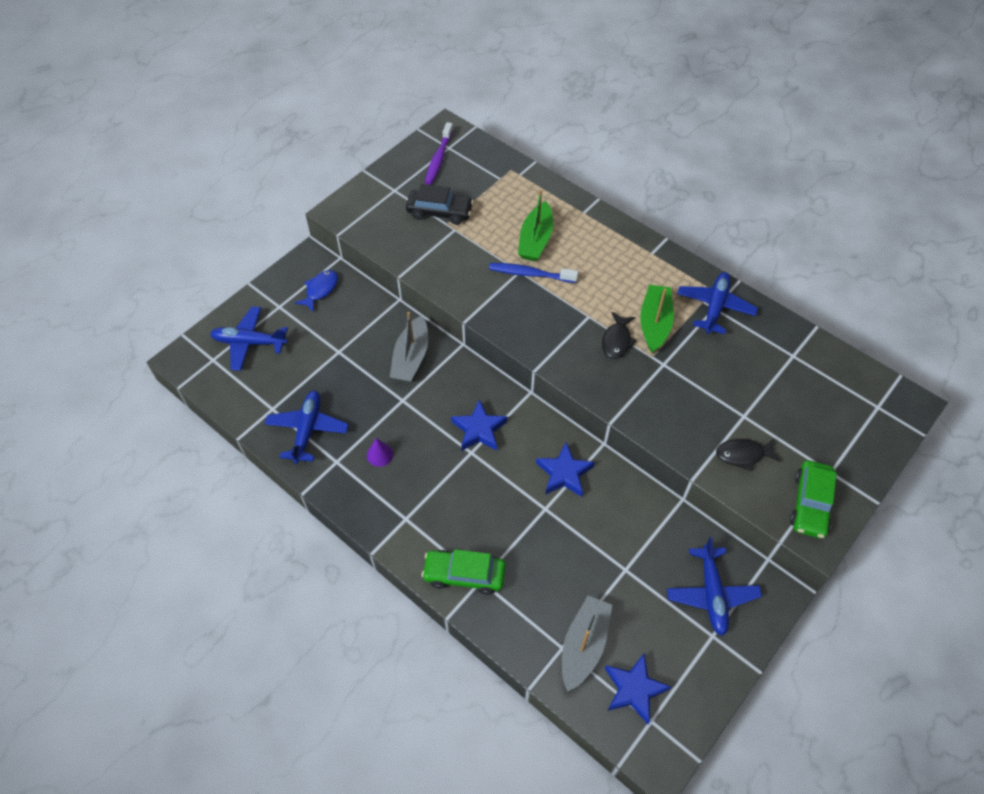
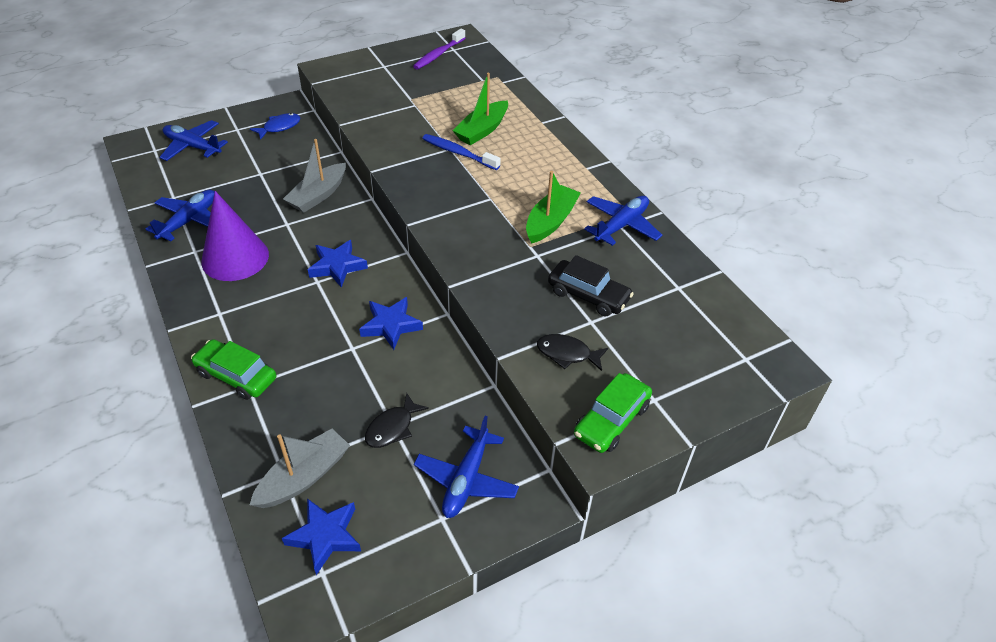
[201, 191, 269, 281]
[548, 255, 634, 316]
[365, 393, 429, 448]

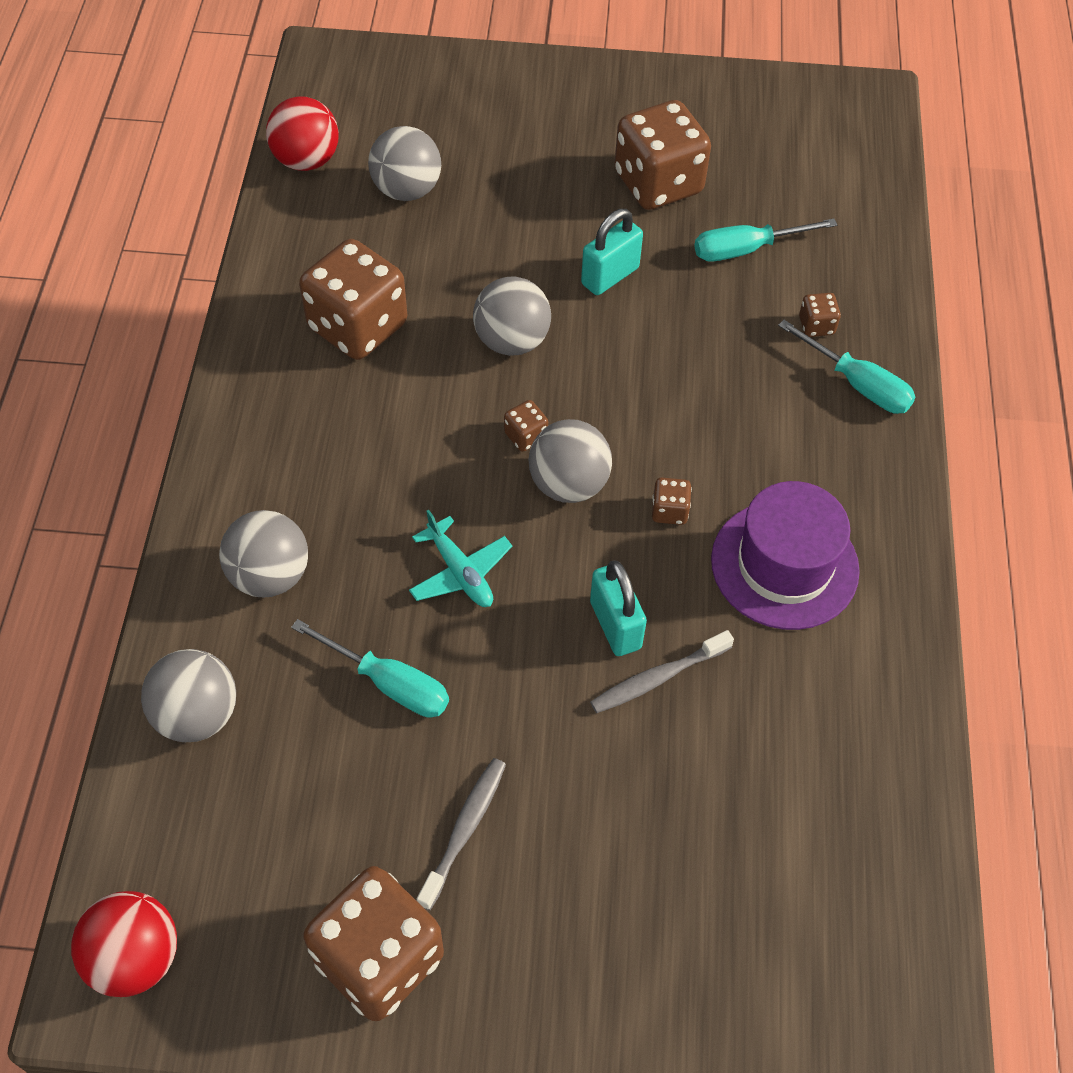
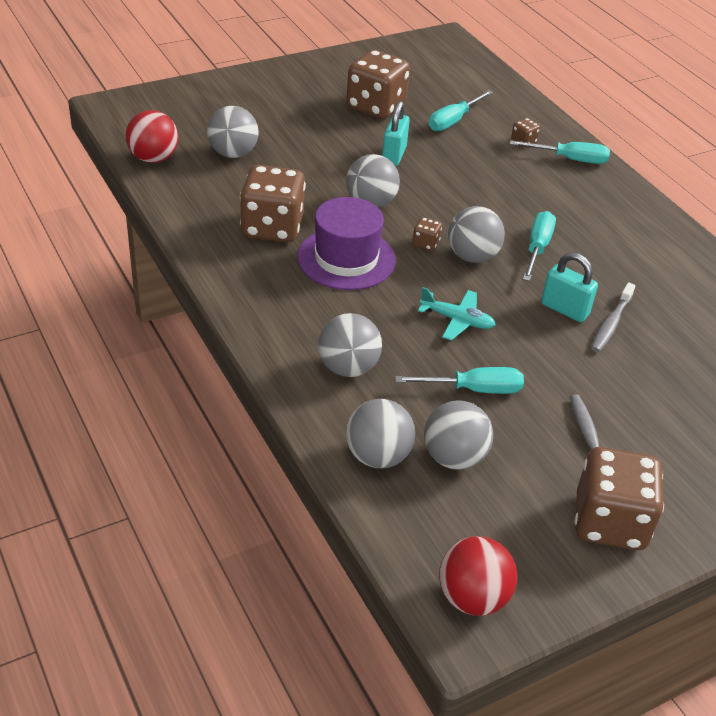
[523, 211, 556, 281]
[297, 197, 396, 290]
[424, 400, 493, 470]

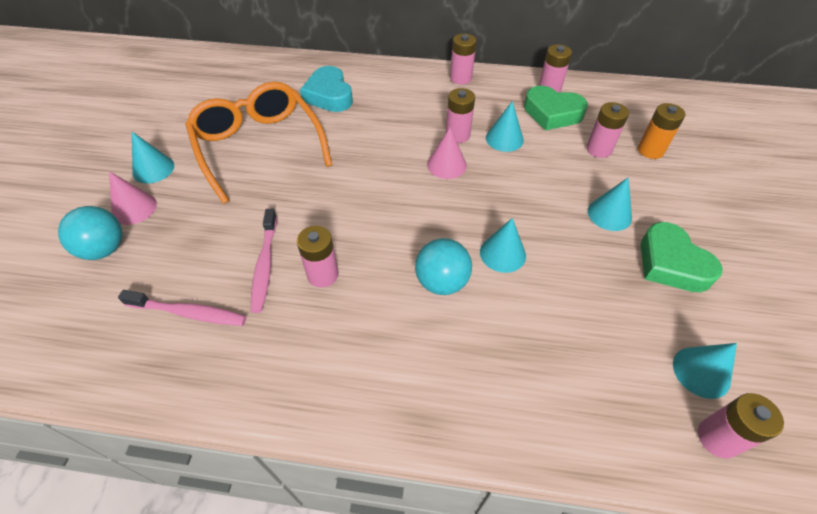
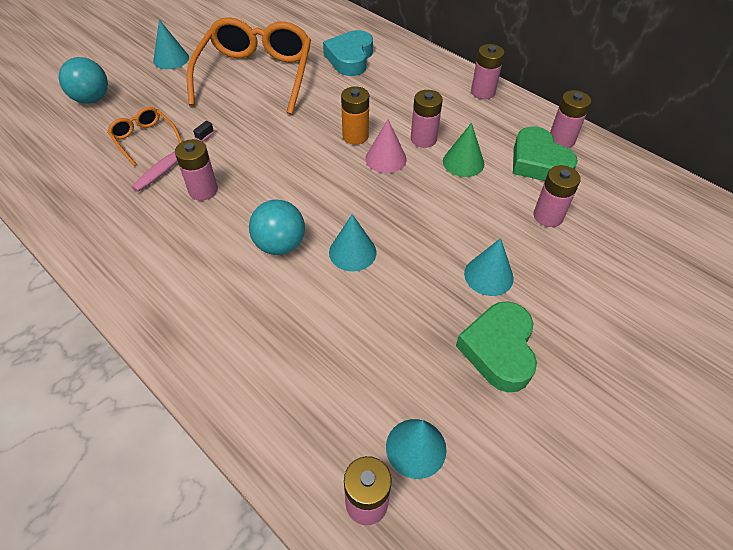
[109, 171, 157, 225] (first image)
[118, 290, 246, 326] (first image)
[443, 123, 484, 177]
[341, 86, 369, 144]
[107, 107, 182, 166]

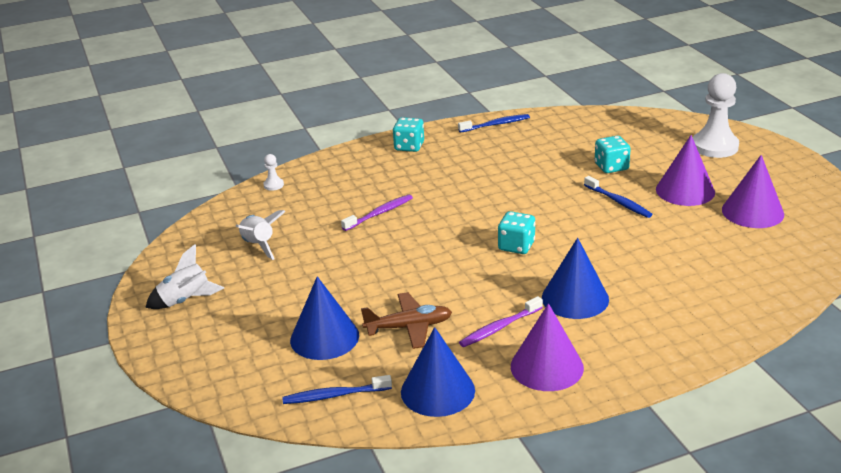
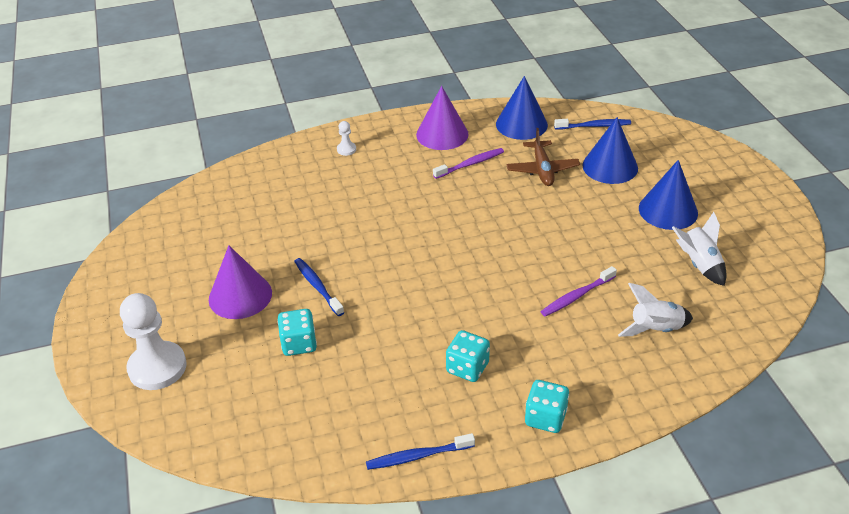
[618, 283, 693, 337]
[337, 121, 356, 156]
[506, 128, 580, 186]
[446, 330, 490, 382]
[639, 160, 698, 230]
[722, 155, 784, 228] (first image)

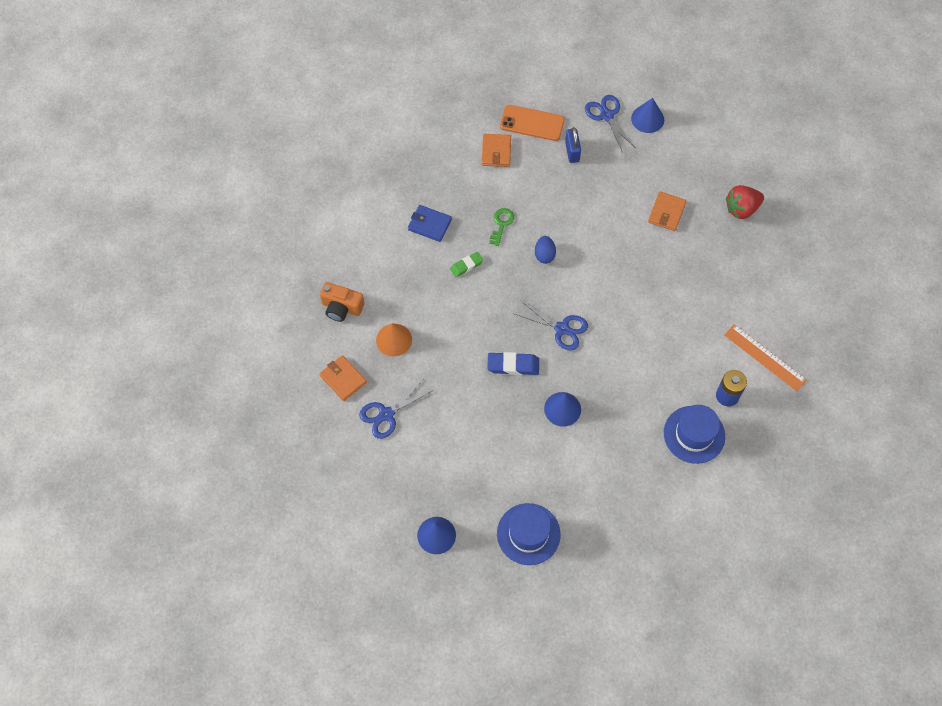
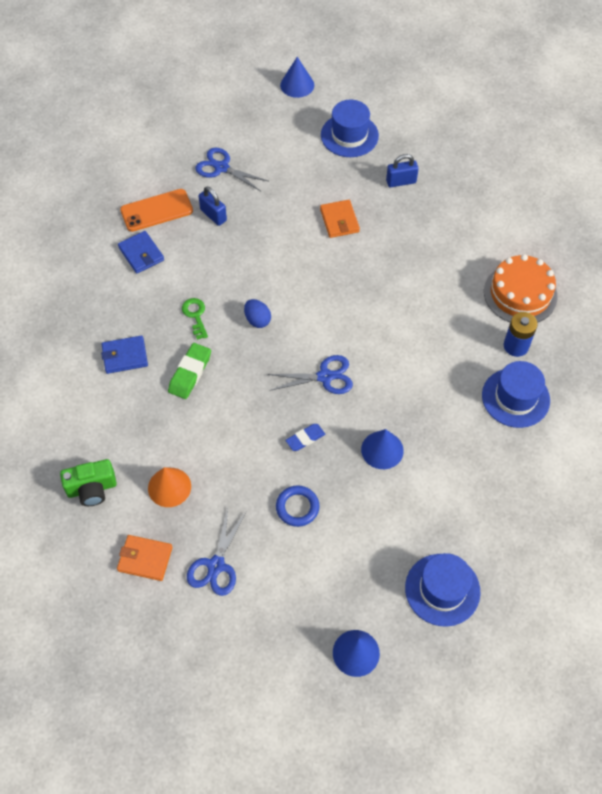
[60, 459, 117, 506]
[168, 343, 211, 399]
[118, 231, 164, 274]
[285, 424, 325, 451]
[280, 57, 314, 98]
[484, 254, 557, 323]
[386, 154, 419, 187]
[276, 486, 319, 527]
[321, 100, 379, 157]

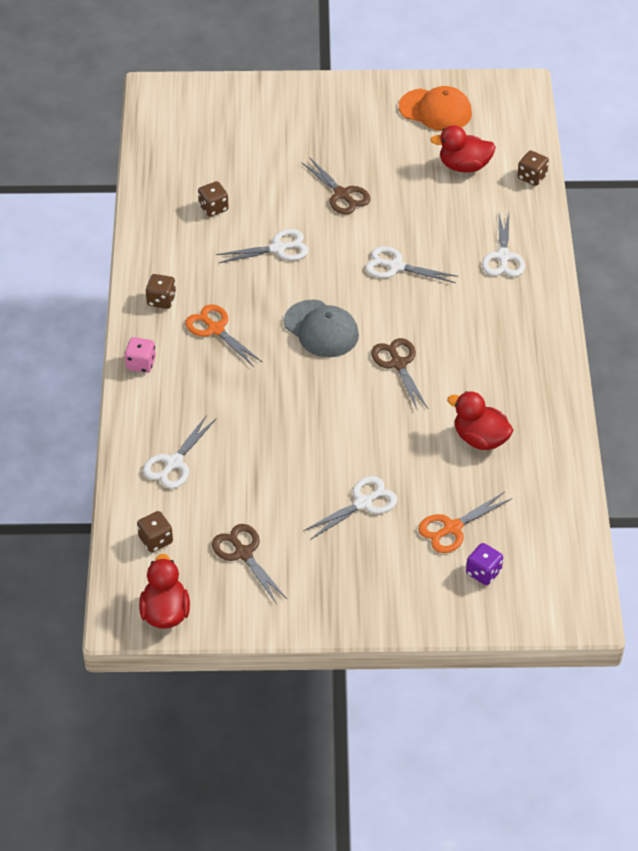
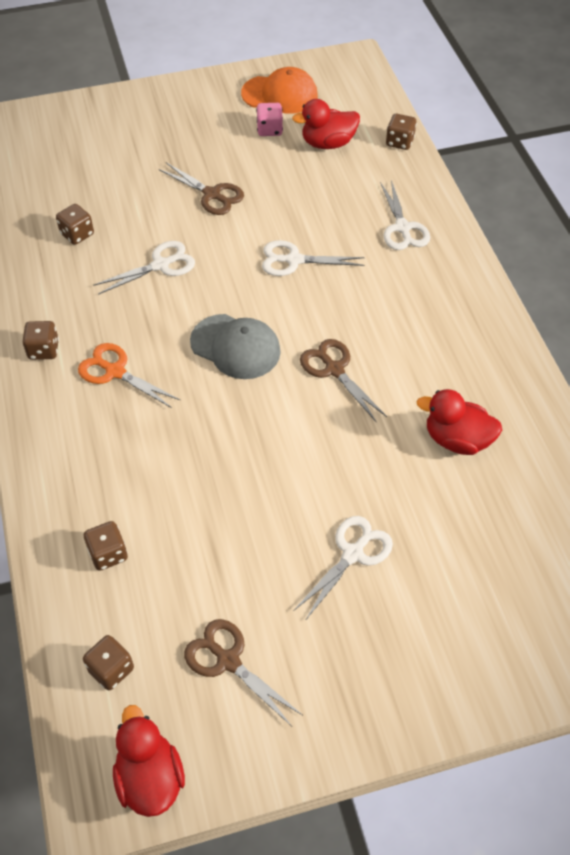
[256, 103, 283, 136]
[84, 521, 128, 571]
[418, 492, 512, 553] (first image)
[466, 543, 503, 585] (first image)

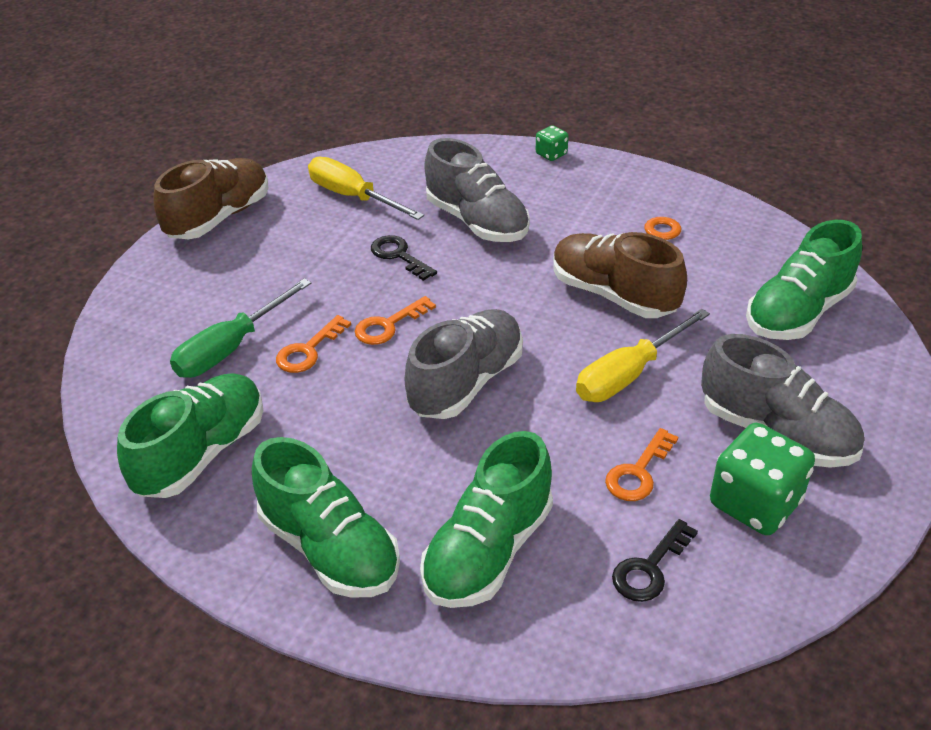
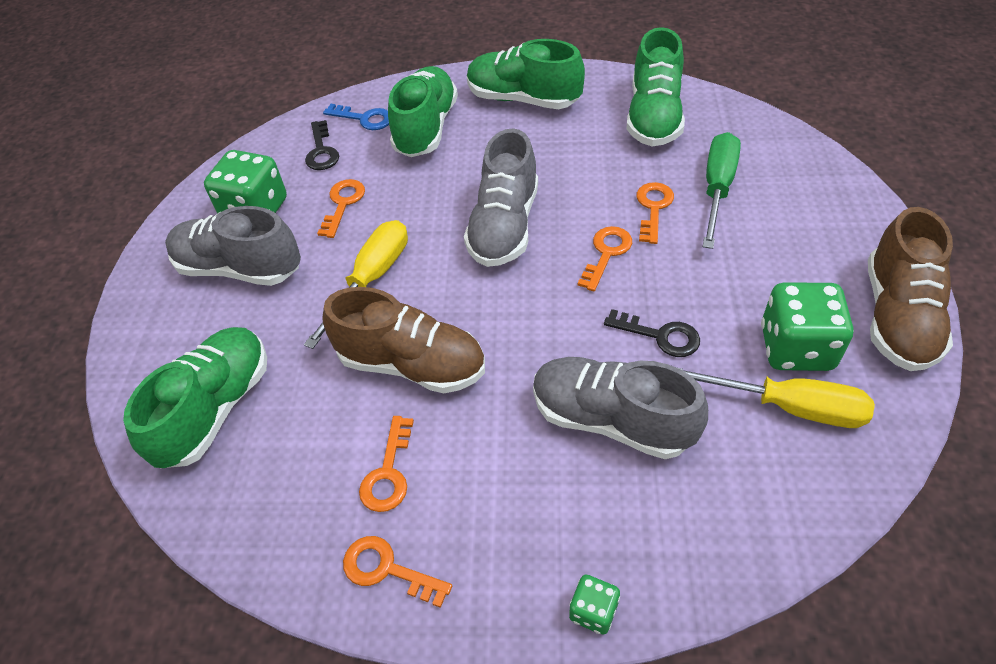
[305, 120, 339, 170]
[323, 104, 389, 130]
[343, 536, 452, 608]
[761, 282, 854, 371]

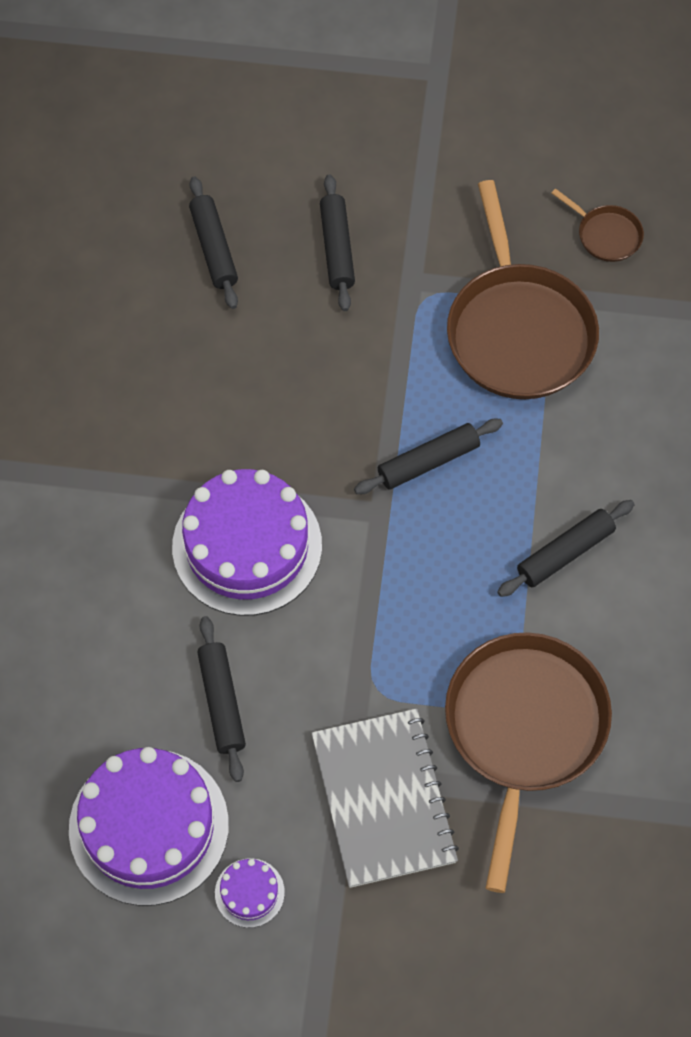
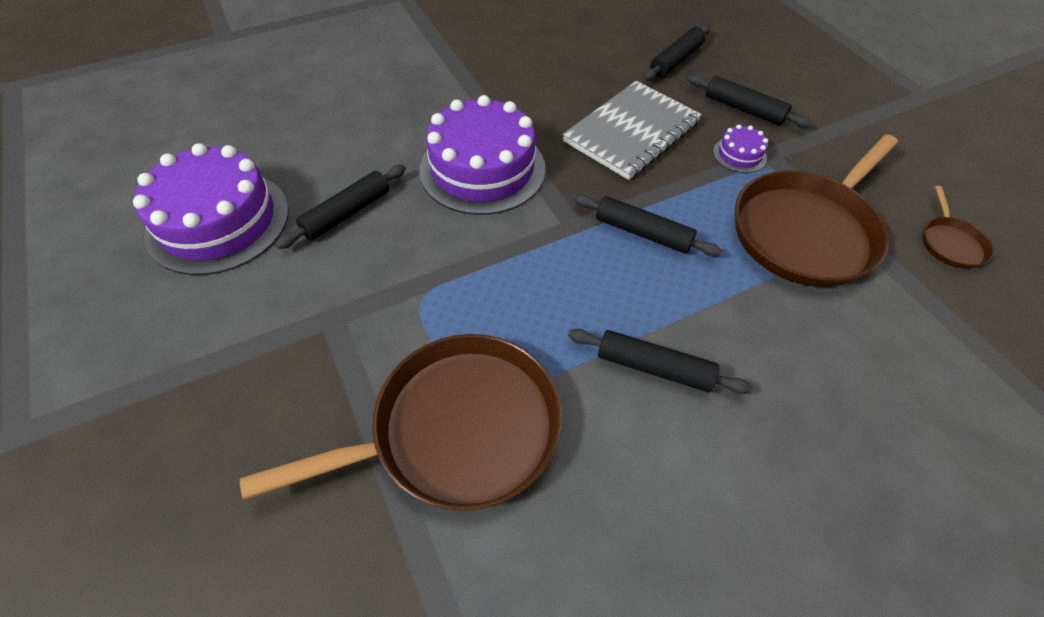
[713, 125, 768, 173]
[562, 81, 702, 180]
[687, 74, 812, 128]

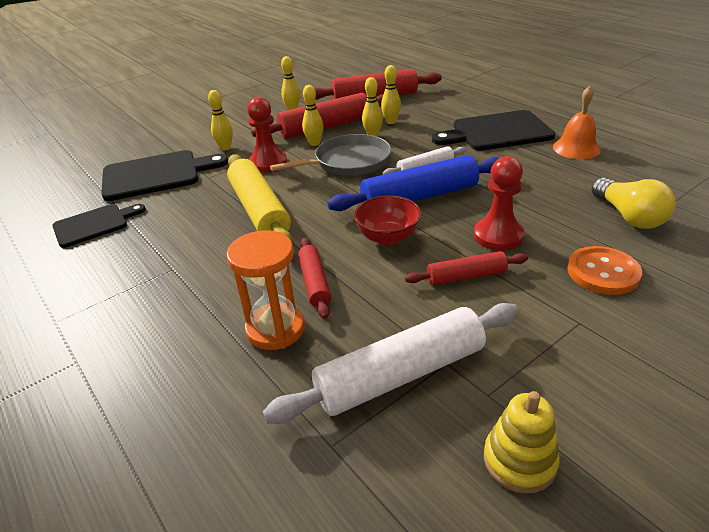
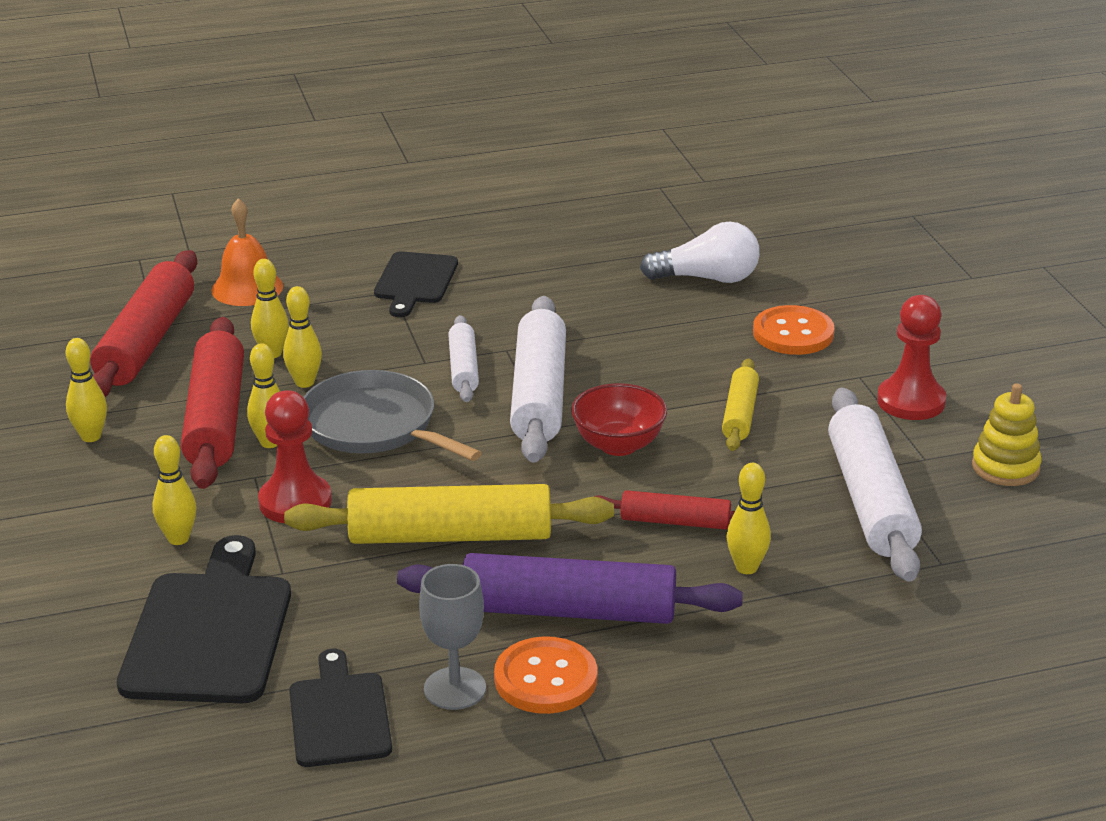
[726, 463, 771, 574]
[303, 370, 482, 461]
[510, 296, 566, 463]
[722, 358, 759, 451]
[374, 251, 458, 317]
[877, 295, 946, 420]
[211, 198, 283, 306]
[640, 222, 760, 283]
[397, 553, 743, 624]
[419, 564, 486, 710]
[494, 636, 597, 714]

